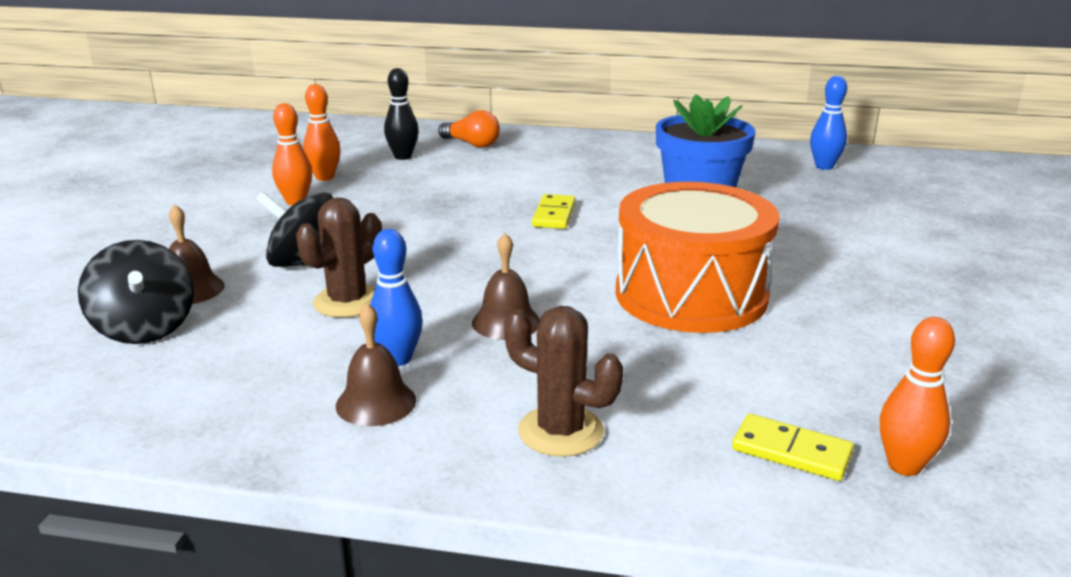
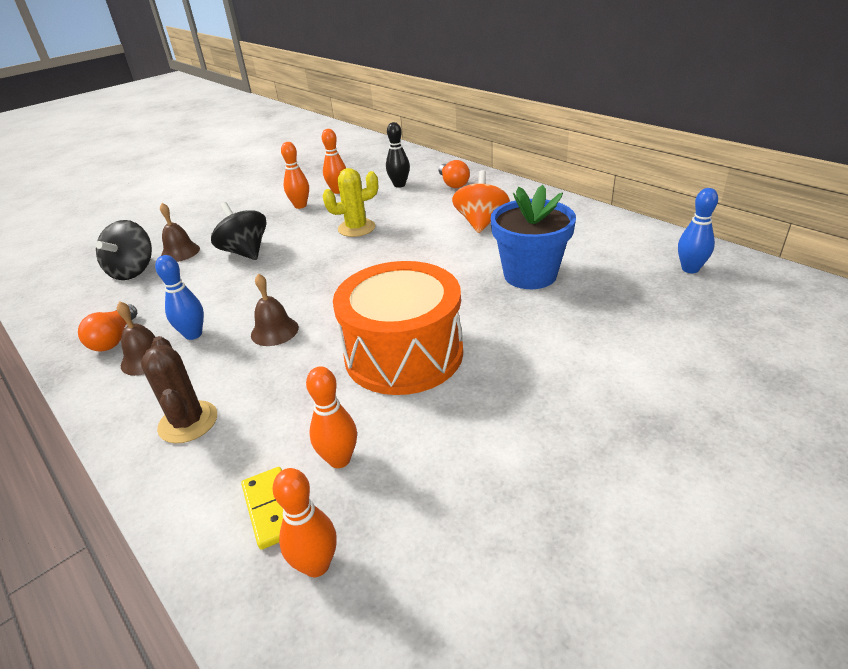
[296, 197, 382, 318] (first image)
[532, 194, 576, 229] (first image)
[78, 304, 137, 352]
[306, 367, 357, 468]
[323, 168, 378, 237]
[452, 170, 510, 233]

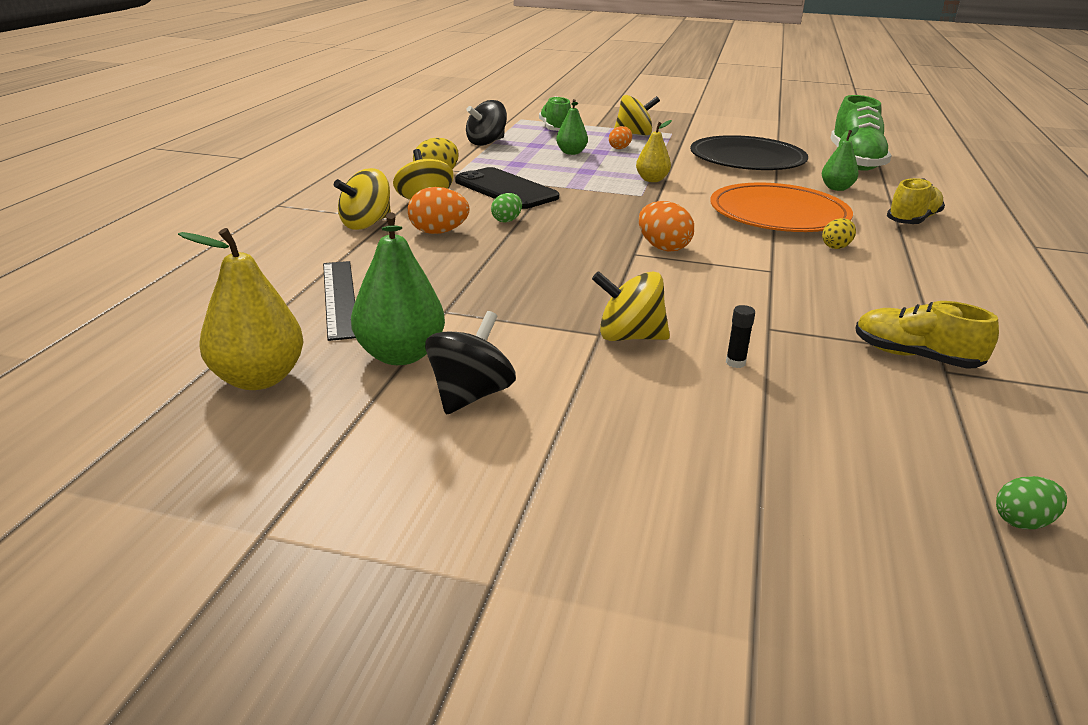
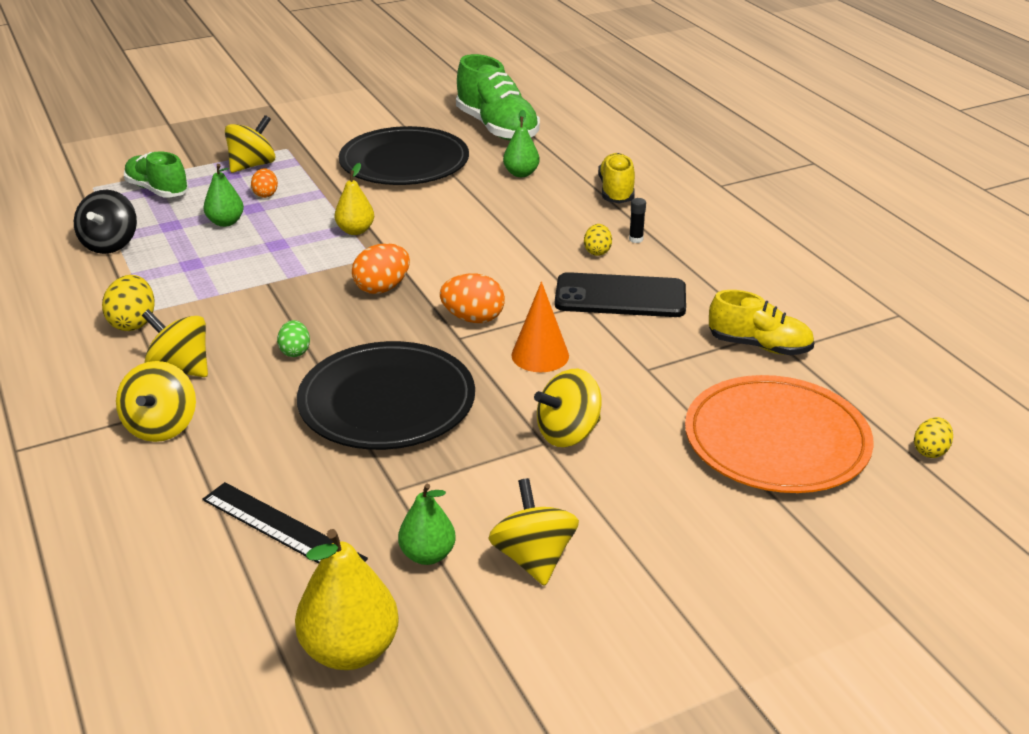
[398, 484, 456, 565]
[352, 243, 410, 294]
[489, 478, 579, 586]
[555, 272, 686, 317]
[685, 375, 874, 493]
[629, 198, 646, 243]
[709, 290, 814, 355]
[914, 417, 953, 458]
[297, 341, 475, 450]
[511, 281, 569, 372]

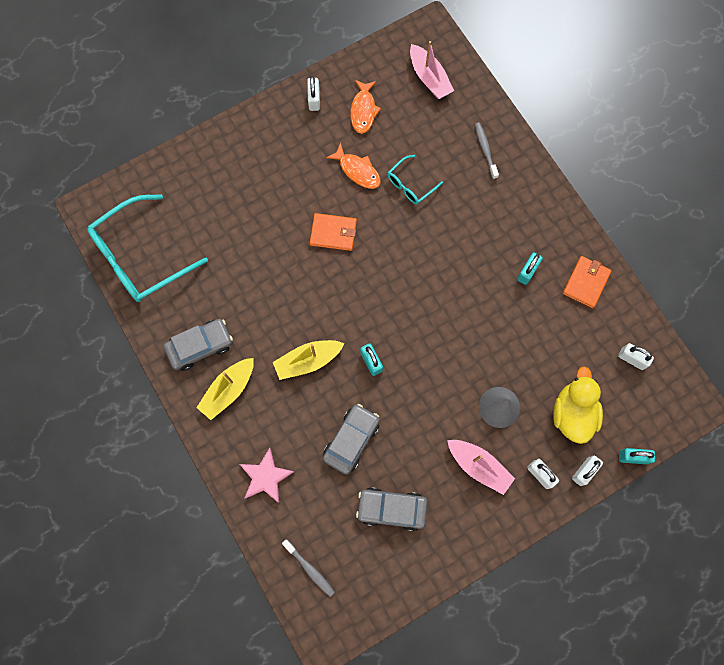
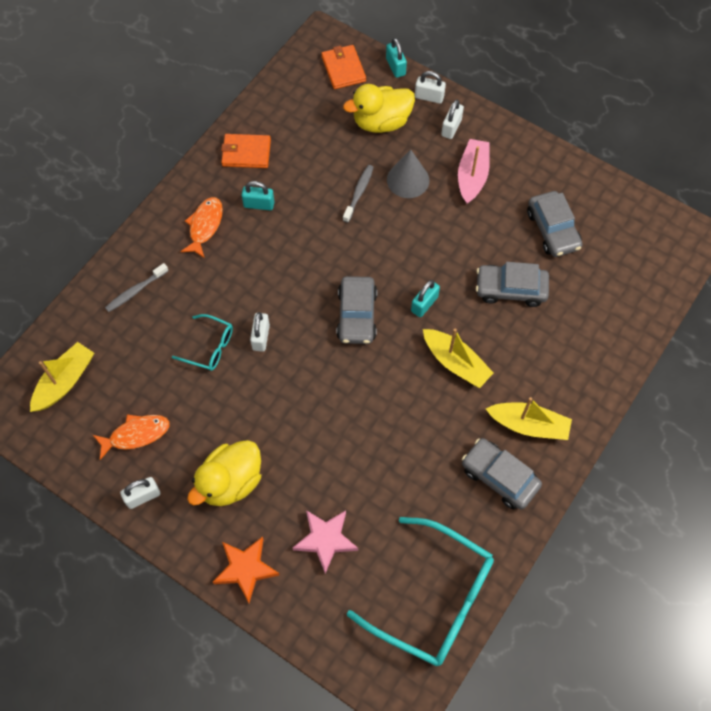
[293, 510, 358, 574]
[343, 165, 374, 223]
[321, 45, 366, 89]
[180, 197, 223, 258]
[30, 342, 94, 412]
[250, 312, 270, 352]
[187, 440, 261, 506]
[213, 536, 280, 603]
[336, 276, 377, 344]

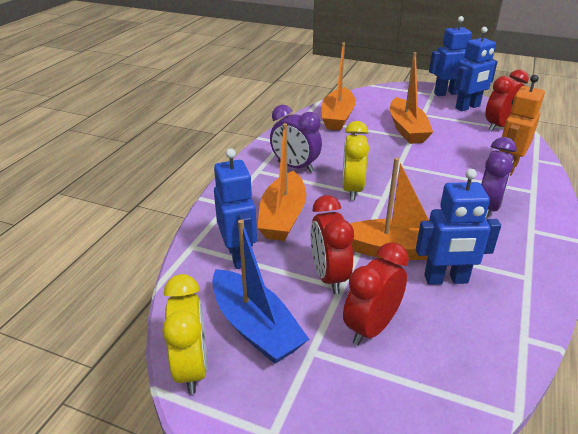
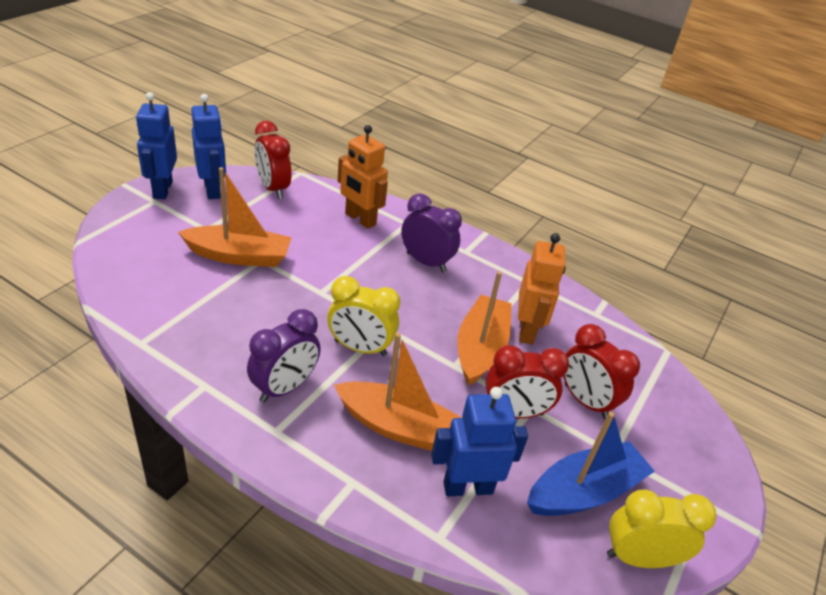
[322, 43, 356, 131] (first image)
[518, 233, 566, 344]

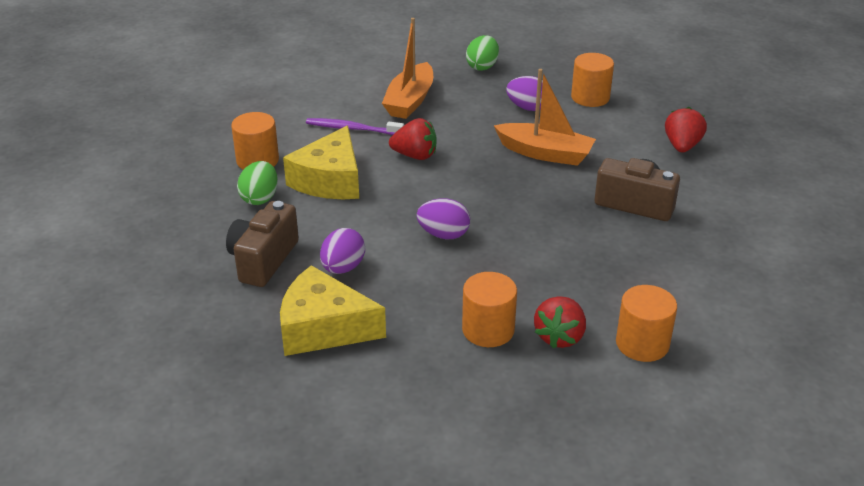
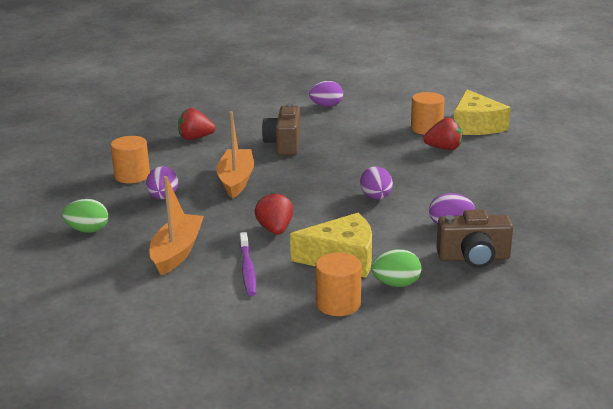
[454, 89, 510, 135]
[149, 176, 204, 275]
[462, 272, 517, 347] (first image)
[309, 81, 343, 107]

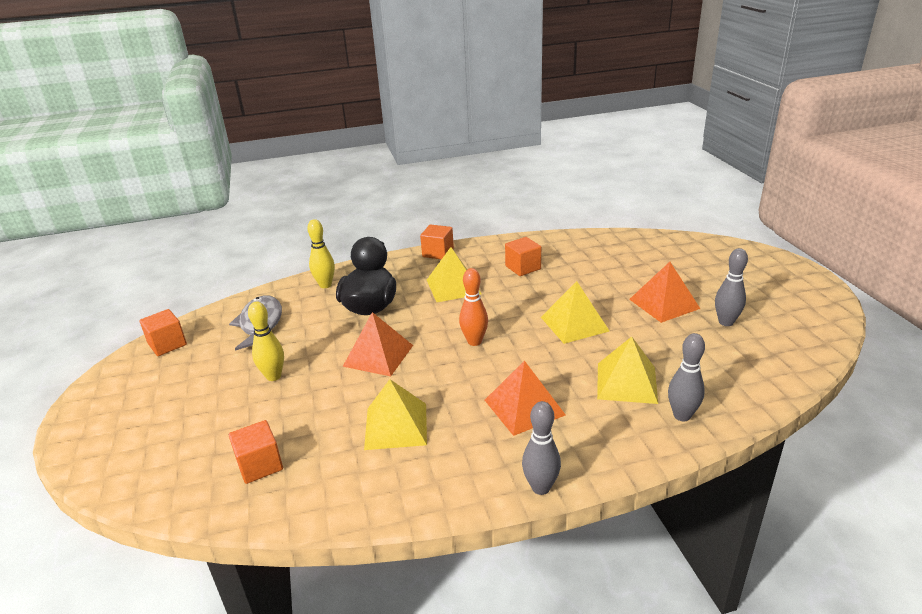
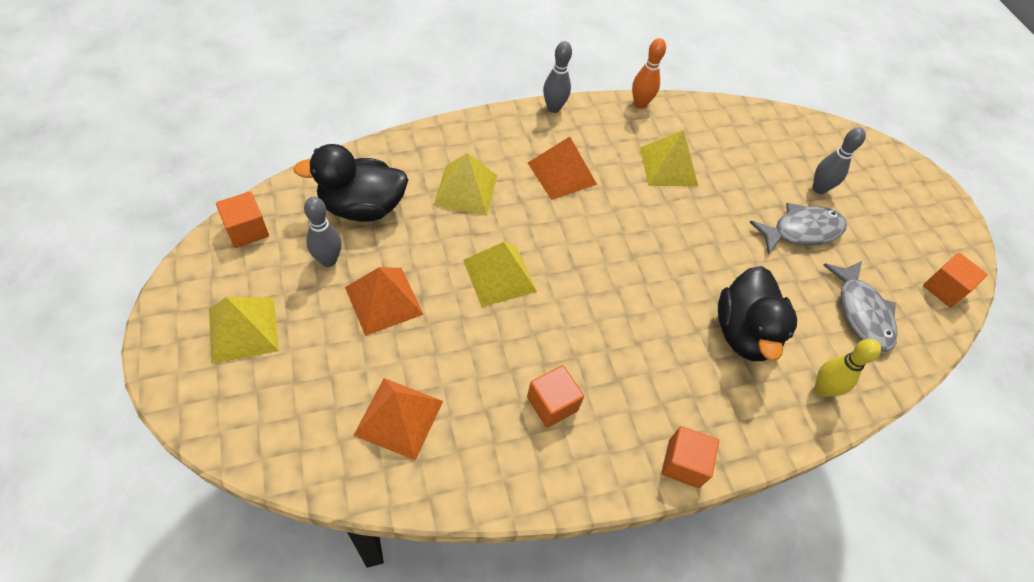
[216, 192, 269, 248]
[750, 203, 847, 254]
[353, 378, 443, 461]
[209, 297, 279, 364]
[632, 38, 666, 109]
[813, 127, 866, 194]
[293, 144, 408, 222]

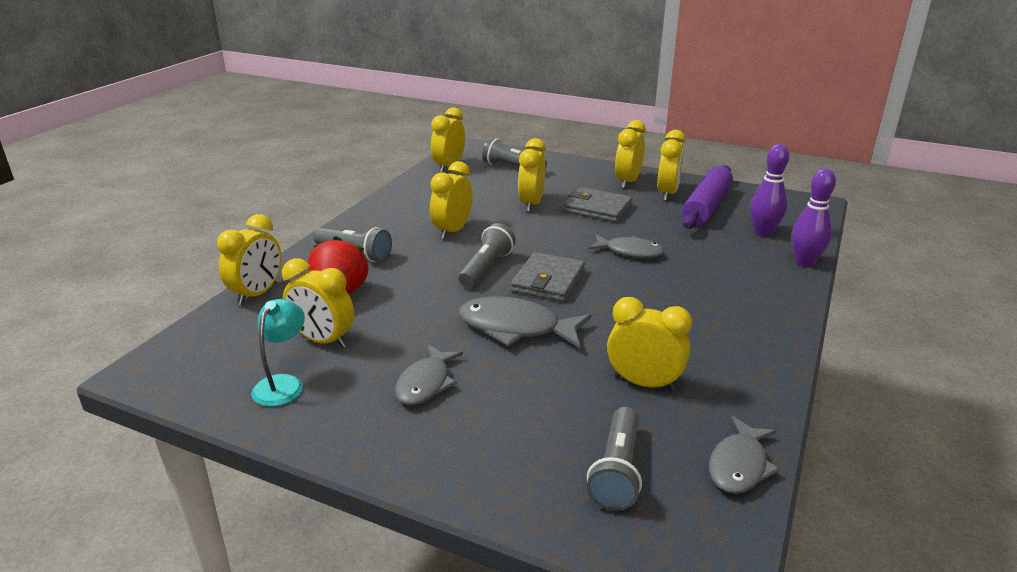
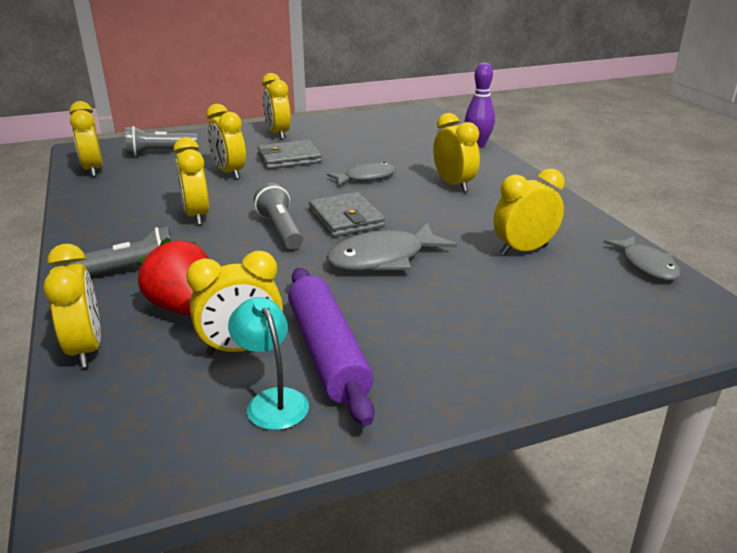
[395, 345, 463, 405] (first image)
[587, 407, 642, 511] (first image)
[433, 113, 480, 192]
[288, 268, 374, 426]
[750, 144, 789, 237] (first image)

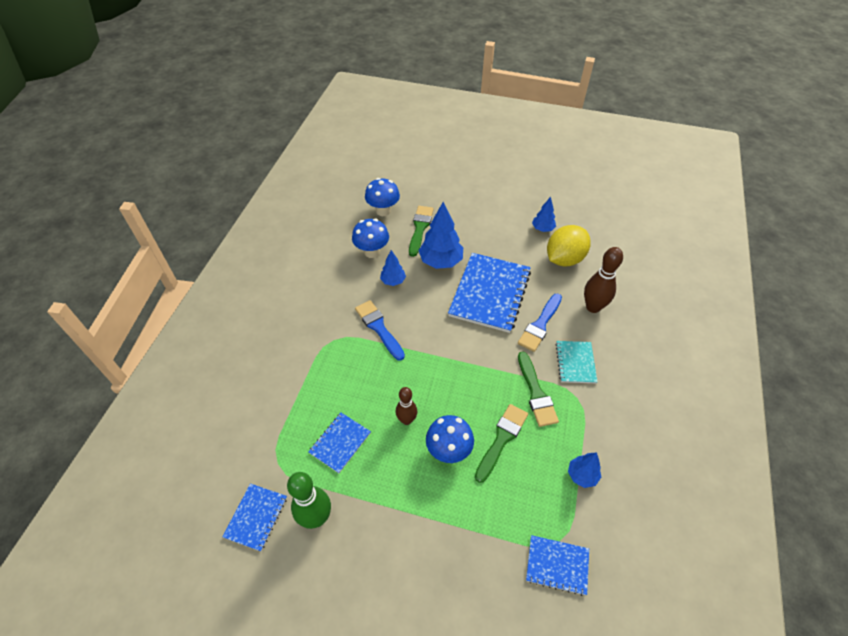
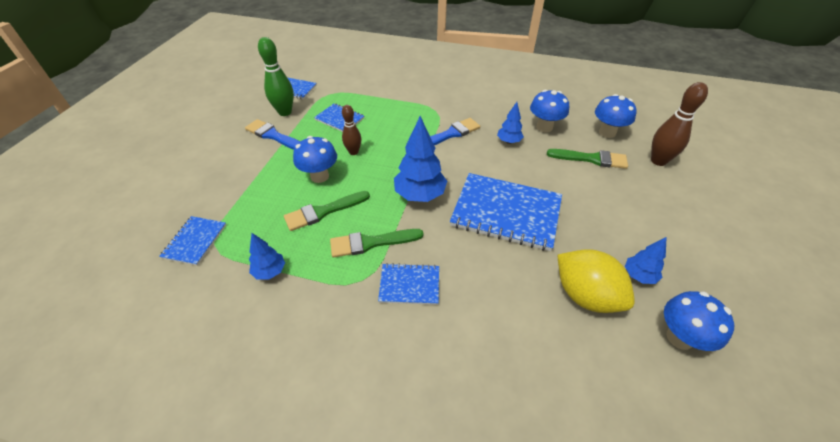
[394, 116, 447, 202]
[284, 191, 370, 231]
[245, 119, 300, 150]
[378, 263, 439, 305]
[651, 82, 708, 166]
[664, 291, 734, 351]

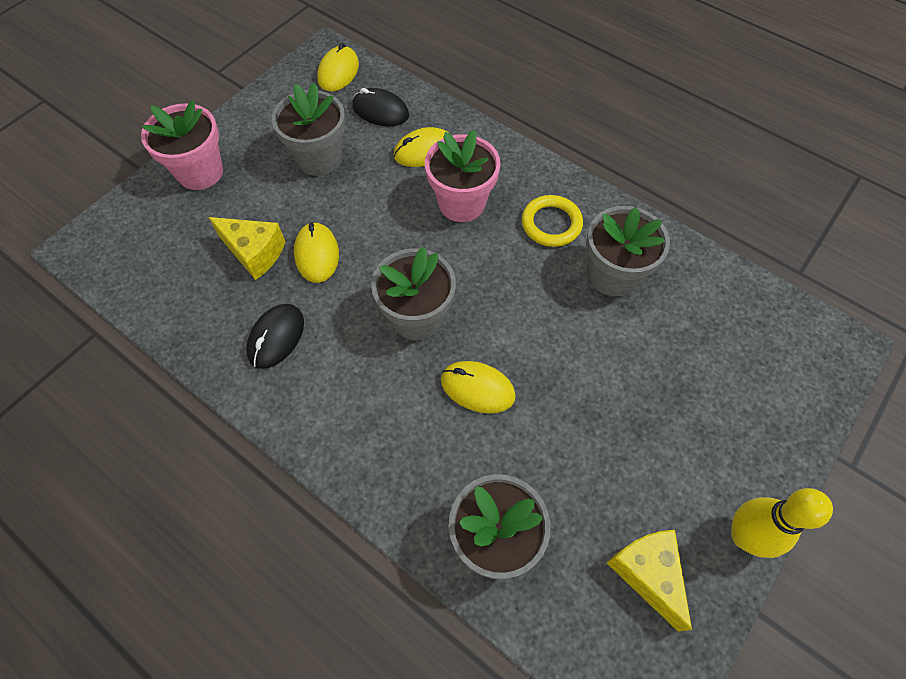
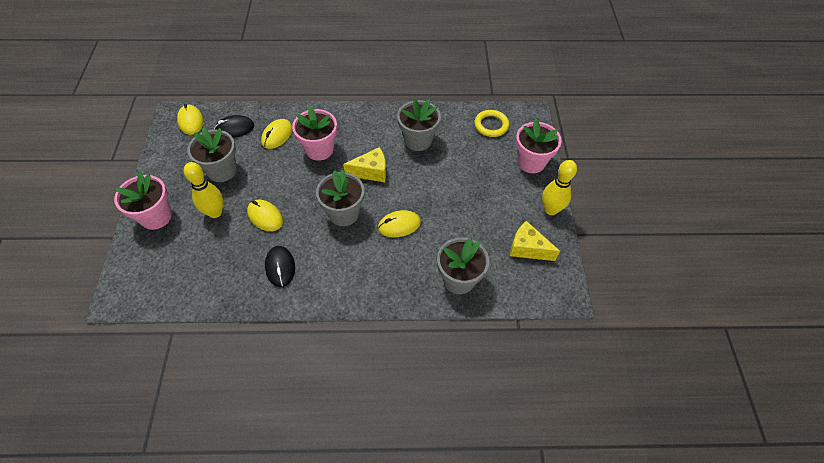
[343, 147, 386, 182]
[474, 110, 509, 137]
[184, 162, 223, 218]
[516, 119, 562, 173]

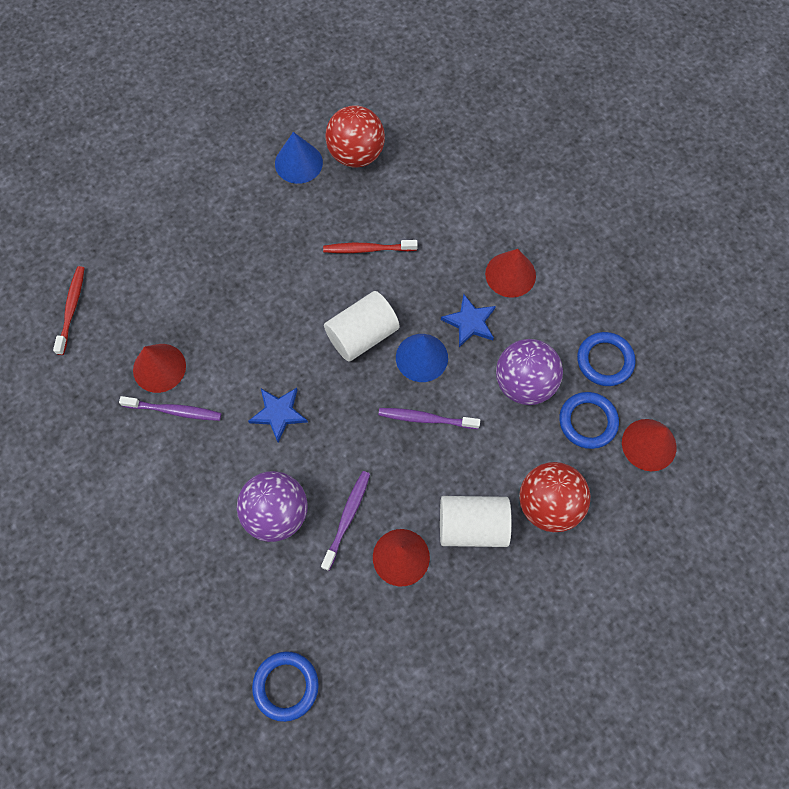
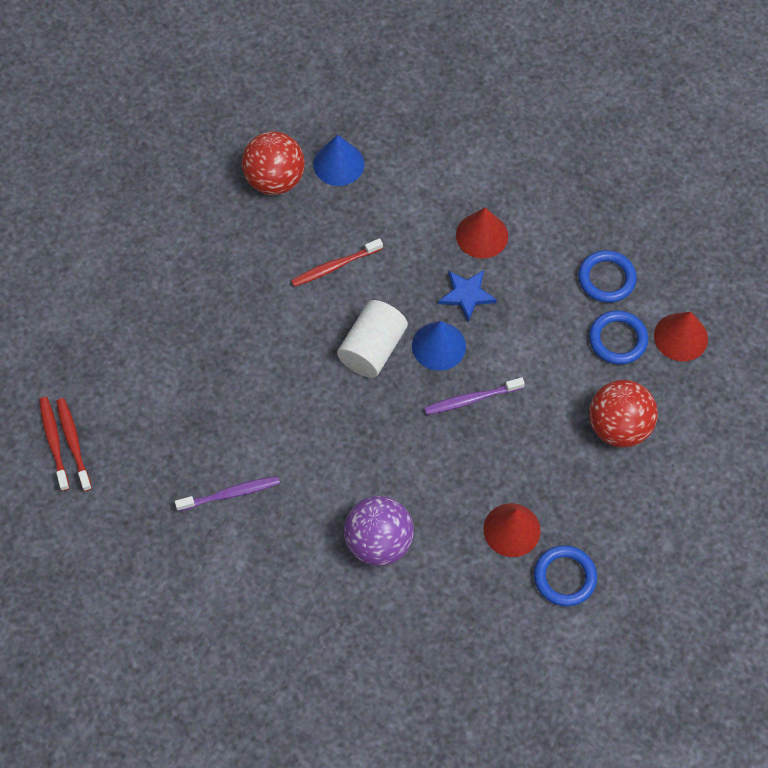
[133, 344, 186, 393] (first image)
[248, 388, 308, 442] (first image)
[534, 545, 597, 606]
[313, 135, 364, 186]
[321, 471, 370, 571] (first image)
[440, 496, 512, 547] (first image)
[496, 339, 563, 405] (first image)
[39, 397, 70, 491]

